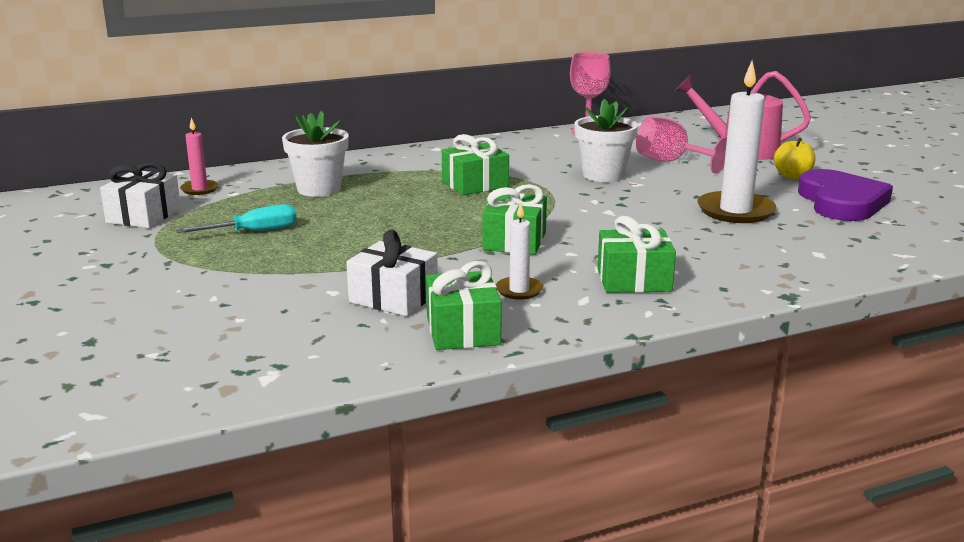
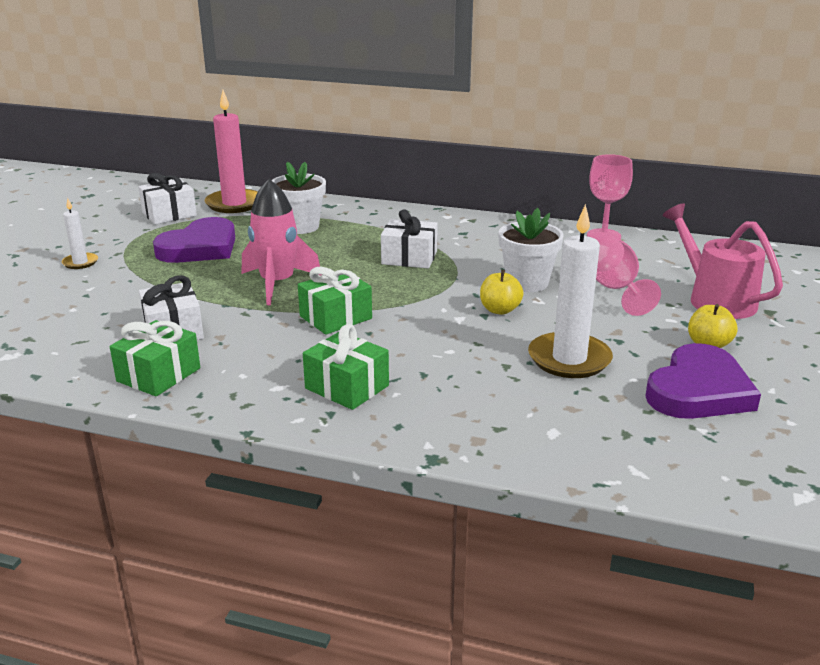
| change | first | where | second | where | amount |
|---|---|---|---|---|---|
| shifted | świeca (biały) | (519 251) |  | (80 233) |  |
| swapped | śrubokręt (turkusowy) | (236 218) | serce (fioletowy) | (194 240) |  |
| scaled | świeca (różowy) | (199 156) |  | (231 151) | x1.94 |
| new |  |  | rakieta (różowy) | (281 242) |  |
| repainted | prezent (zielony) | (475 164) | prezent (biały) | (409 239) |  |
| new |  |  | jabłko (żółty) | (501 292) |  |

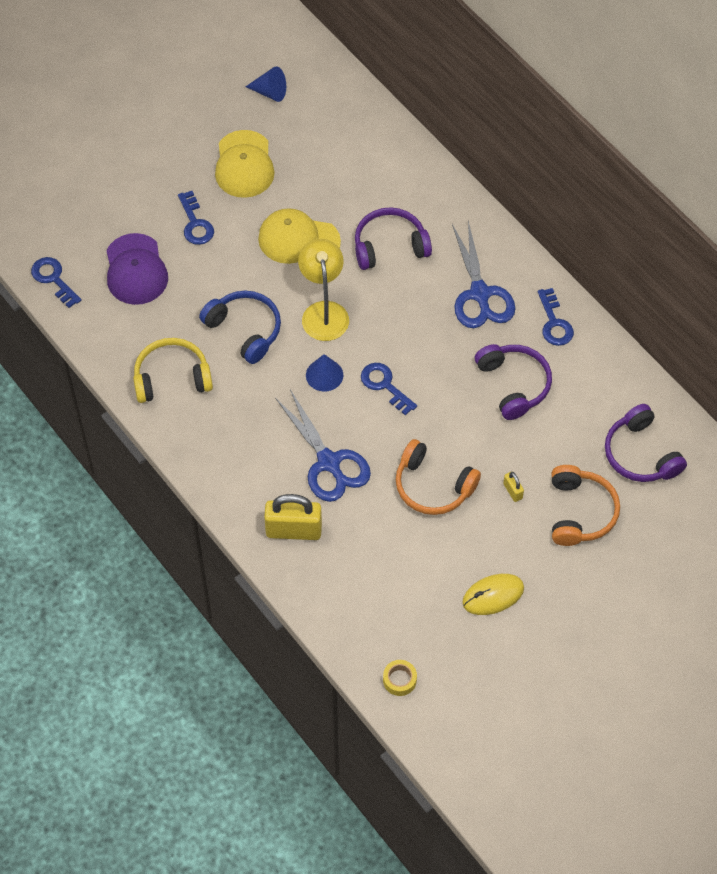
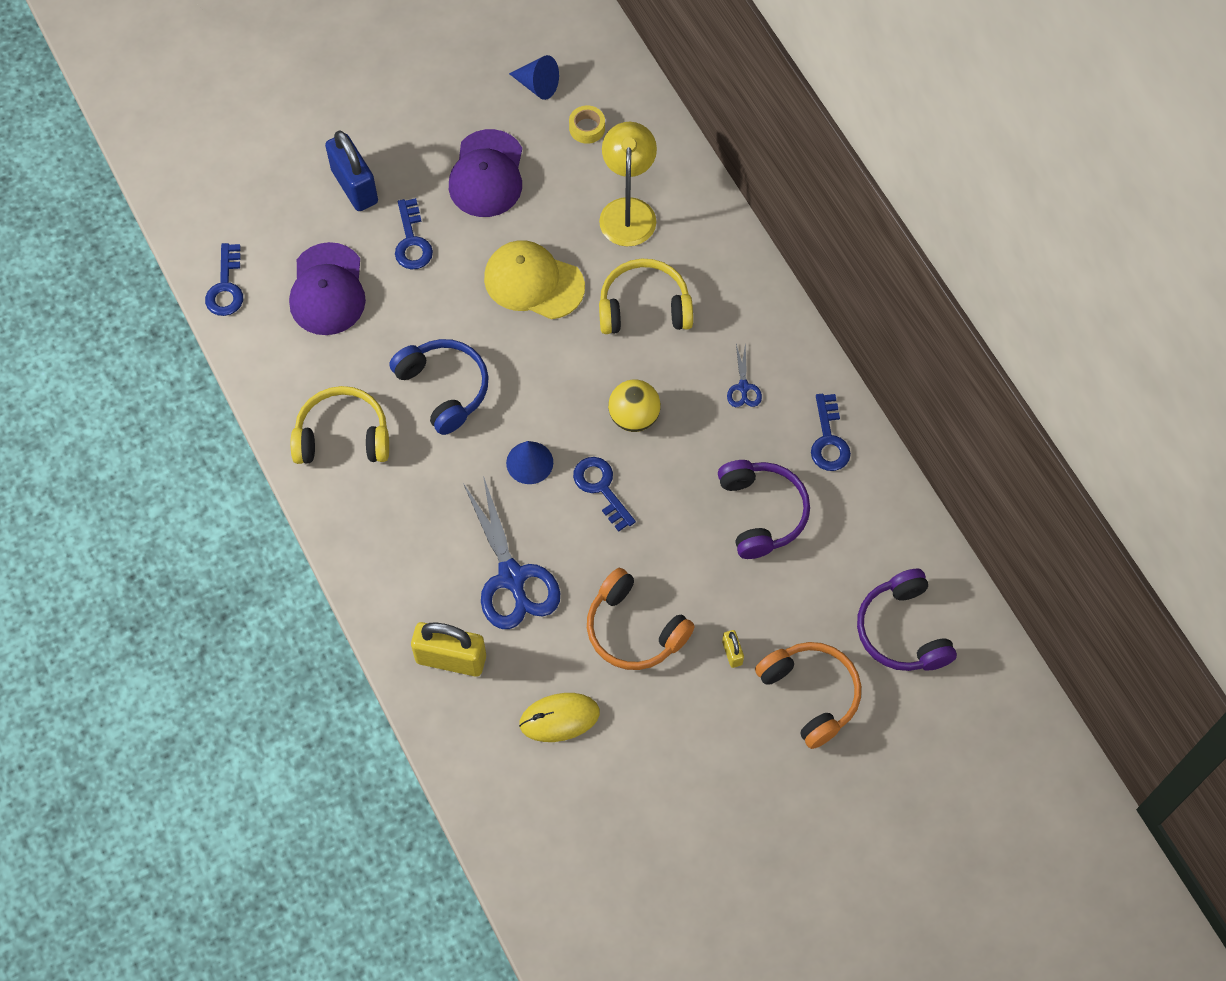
| change | first | where | second | where | amount |
|---|---|---|---|---|---|
| rotated | klucz (niebieski) | (56 282) |  | (224 279) | 150 degrees counterclockwise |
| new |  |  | kłódka (niebieski) | (351 170) |  |
| repainted | czapka (żółty) | (245 164) | czapka (fioletowy) | (485 173) |  |
| shifted | myszka (żółty) | (493 594) |  | (559 717) |  |
| shifted | taśma klejąca (żółty) | (400 678) |  | (587 124) |  |
| shifted | lampka (żółty) | (323 290) |  | (628 184) |  |
| repainted | słuchawki (fioletowy) | (393 238) | słuchawki (żółty) | (646 296) |  |
| new |  |  | piłka (żółty) | (634 406) |  |
| scaled | nożyczki (niebieski) | (483 274) |  | (744 375) | x0.45 |
| rotated | słuchawki (pomarańczowy) | (586 505) |  | (808 695) | 45 degrees counterclockwise |

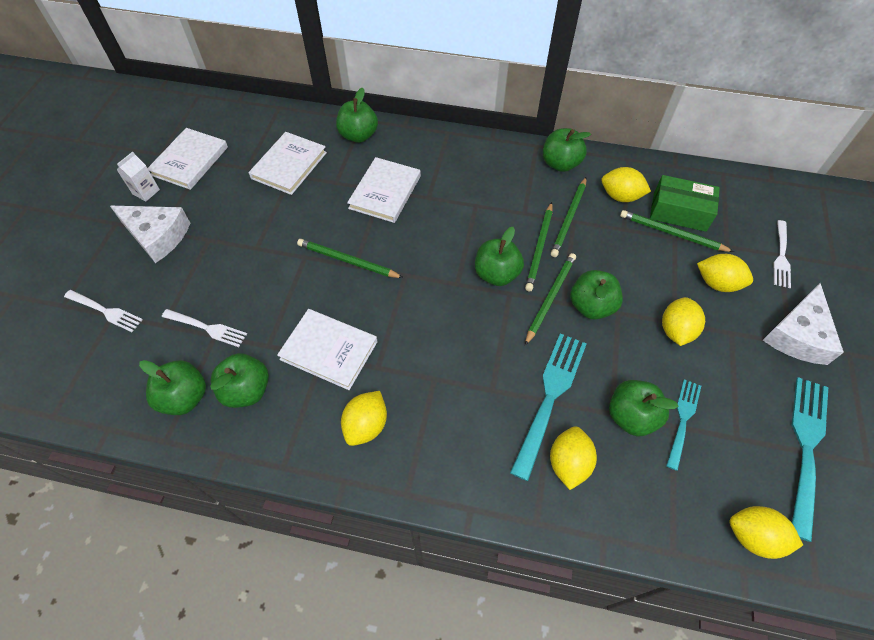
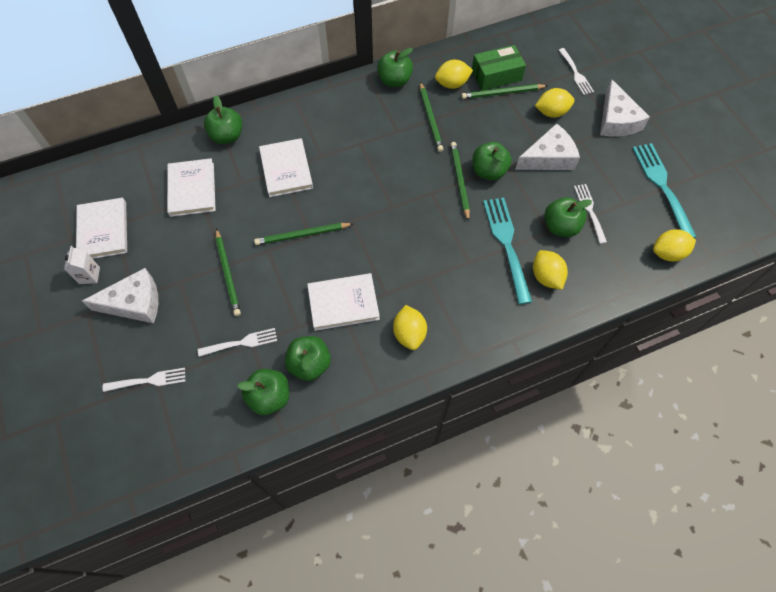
| change | first | where | second | where | amount |
|---|---|---|---|---|---|
| shifted | ołówek (zielony) | (539 247) |  | (228 272) |  |
| swapped | cytryna (żółty) | (683 321) | ser (biały) | (547 146) |  |
| repainted | widelec (turkusowy) | (683 425) | widelec (biały) | (590 214) |  |
| gone | jabłko (zielony) | (499 256) |  |  |  |

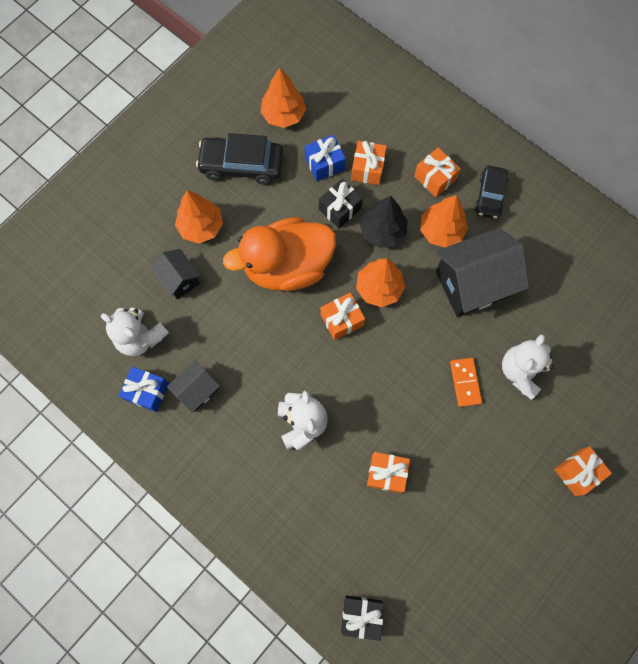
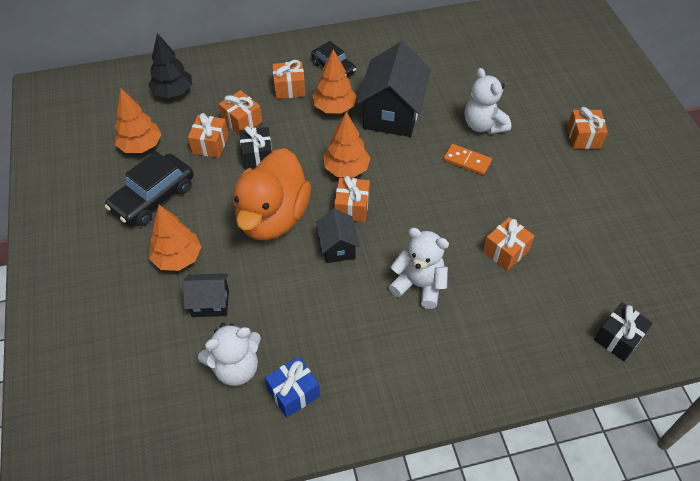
| change | first | where | second | where | amount |
|---|---|---|---|---|---|
| shifted | drzewko (czarny) | (383 222) |  | (170 65) |  |
| repainted | prezent (niebieski) | (325 158) | prezent (pomarańczowy) | (208 135) |  |
| shifted | domek (czarny) | (193 386) |  | (338 236) |  |

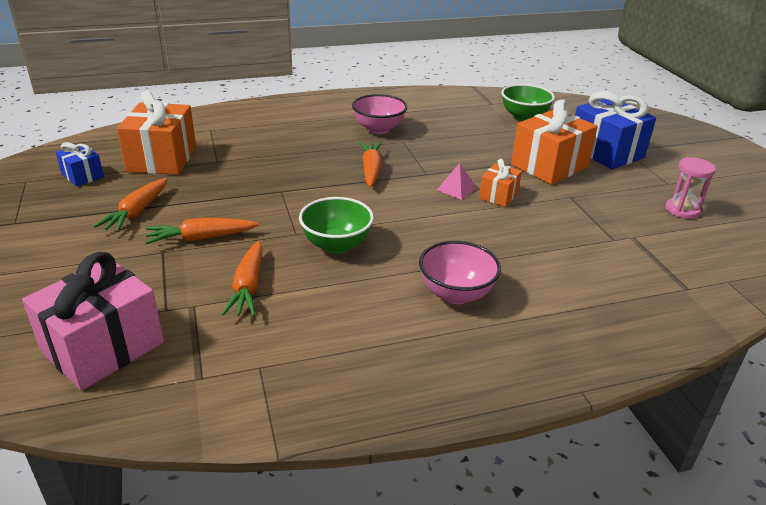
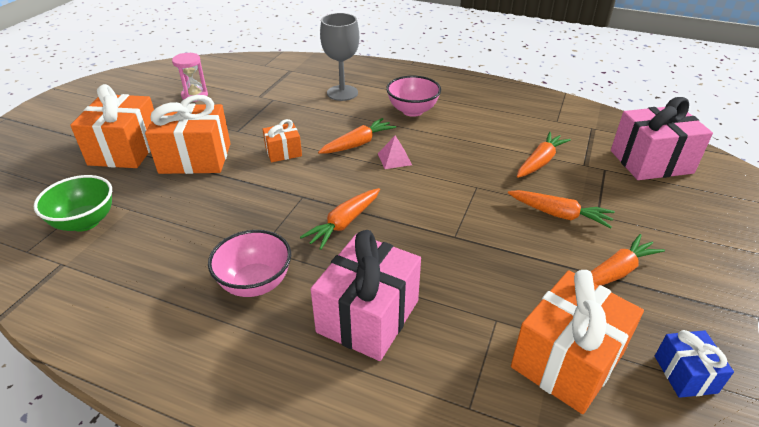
| change | first | where | second | where | amount |
|---|---|---|---|---|---|
| repainted | prezent (niebieski) | (615 130) | prezent (pomarańczowy) | (112 126) |  |
| new |  |  | prezent (różowy) | (366 295) |  |
| new |  |  | marchewka (pomarańczowy) | (357 136) |  |
| new |  |  | kielich (szary) | (339 57) |  |
| shifted | piramida (różowy) | (457 181) |  | (395 152) |  |
| gone | miska (zielony) | (336 225) |  |  |  |

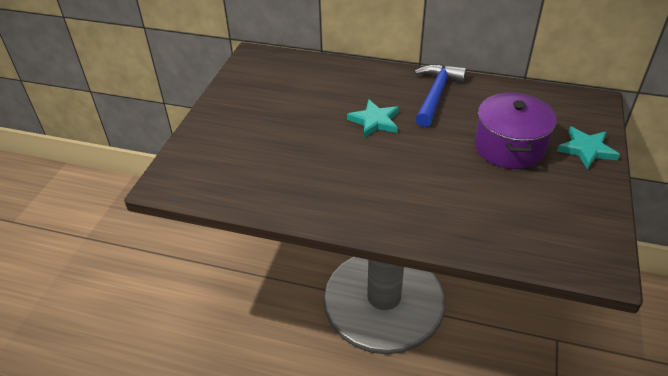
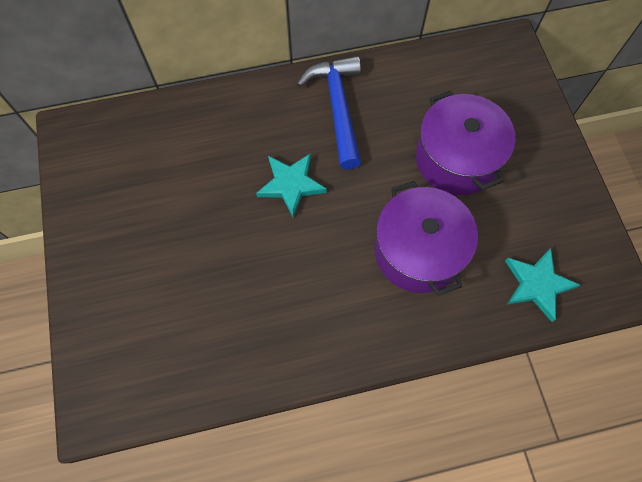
| change | first | where | second | where | amount |
|---|---|---|---|---|---|
| new |  |  | garnek (fioletowy) | (426 238) |  |
| shifted | gwiazda (turkusowy) | (588 148) |  | (542 285) |  |

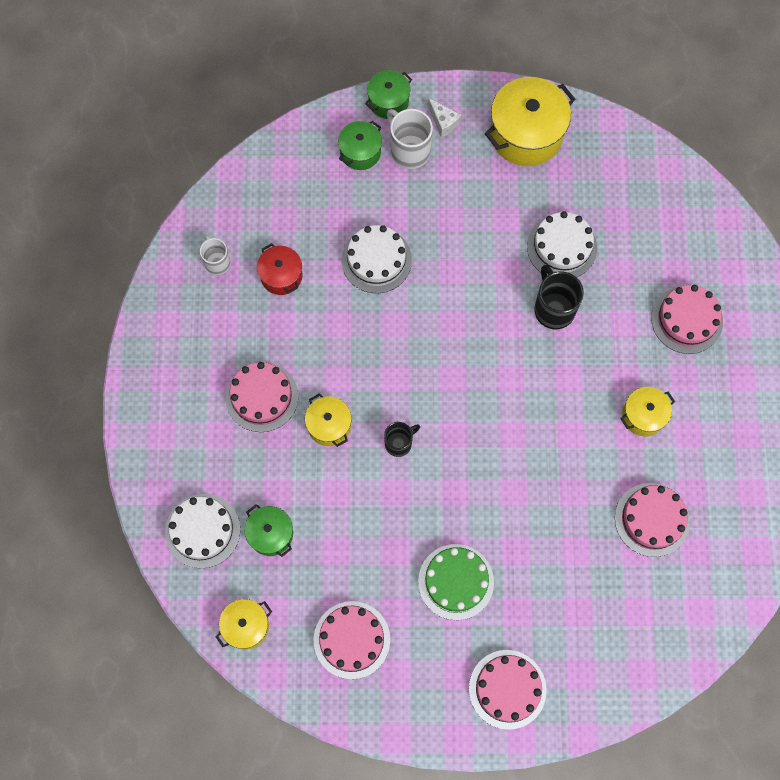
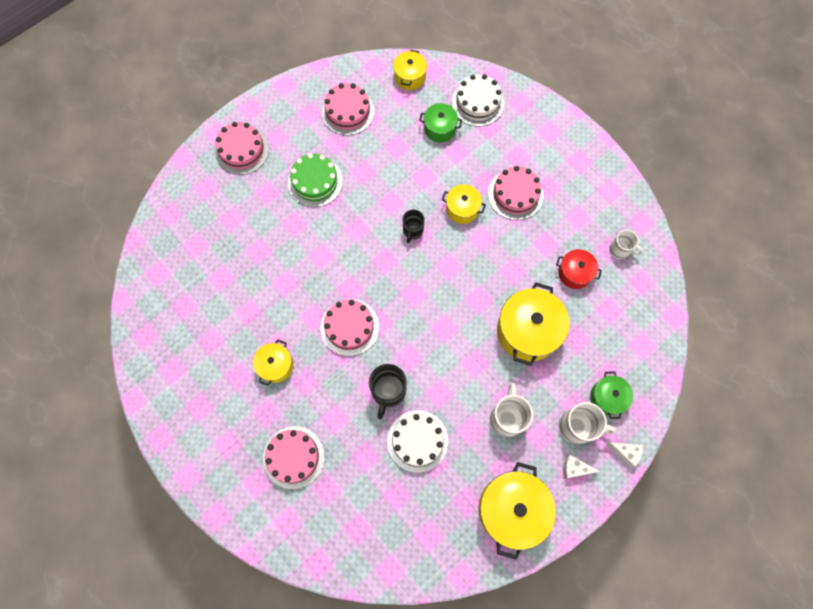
| change | first | where | second | where | amount |
|---|---|---|---|---|---|
| shifted | tort (różowy) | (652 520) |  | (350 327) |  |
| rotated | kubek (czarny) | (559 297) |  | (388 391) | 75 degrees clockwise |
| new |  |  | kubek (biały) | (511 410) |  |
| swapped | tort (biały) | (377 259) | garnek (żółty) | (533 324) |  |
| swapped | garnek (zielony) | (388 94) | ser (biały) | (624 455) |  |

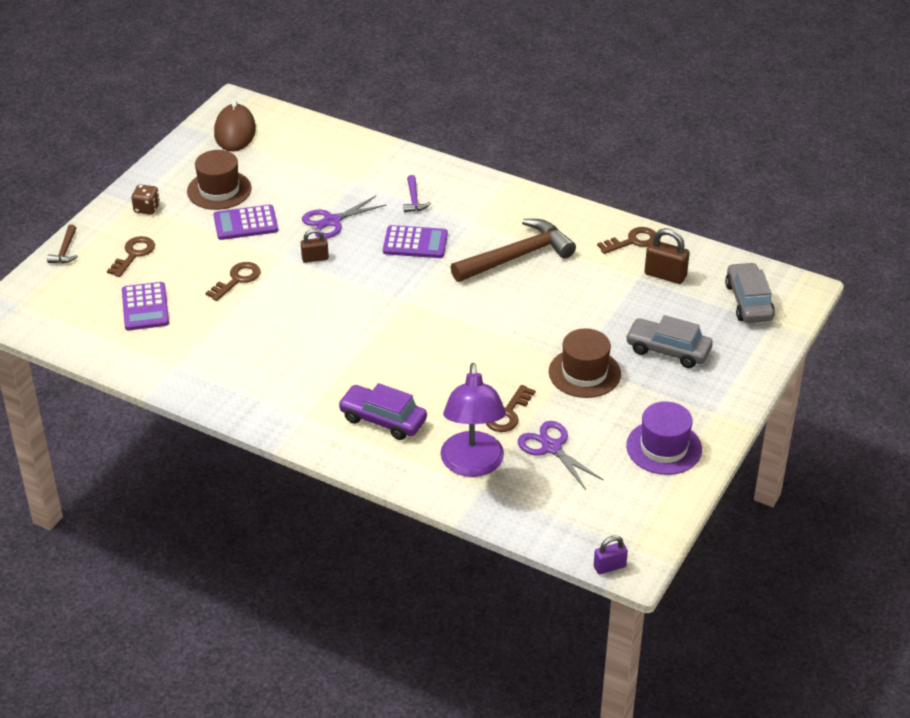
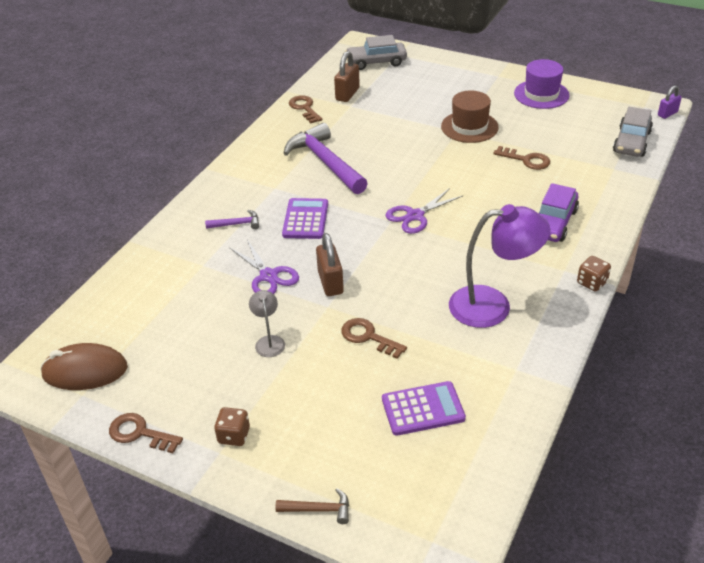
| change | first | where | second | where | amount |
|---|---|---|---|---|---|
| shifted | klucz (brązowy) | (131 256) |  | (146 433) |  |
| swapped | kalkulator (fioletowy) | (246 222) | lampka (szary) | (267 323) |  |
| repainted | młotek (brązowy) | (513 250) | młotek (fioletowy) | (325 158) |  |
| scaled | kłódka (brązowy) | (315 246) |  | (330 264) | x1.54 |
| shifted | nożyczki (fioletowy) | (561 455) |  | (424 211) |  |
| shifted | lampka (fioletowy) | (473 420) |  | (499 266) |  |
| new |  |  | kostka do gry (brązowy) | (594 273) |  |
| shifted | samochód (szary) | (669 341) |  | (633 132) |  |
| rotated | kłódka (fioletowy) | (611 554) |  | (670 102) | 75 degrees clockwise |
| gone | kapelusz (brązowy) | (219 180) |  |  |  |

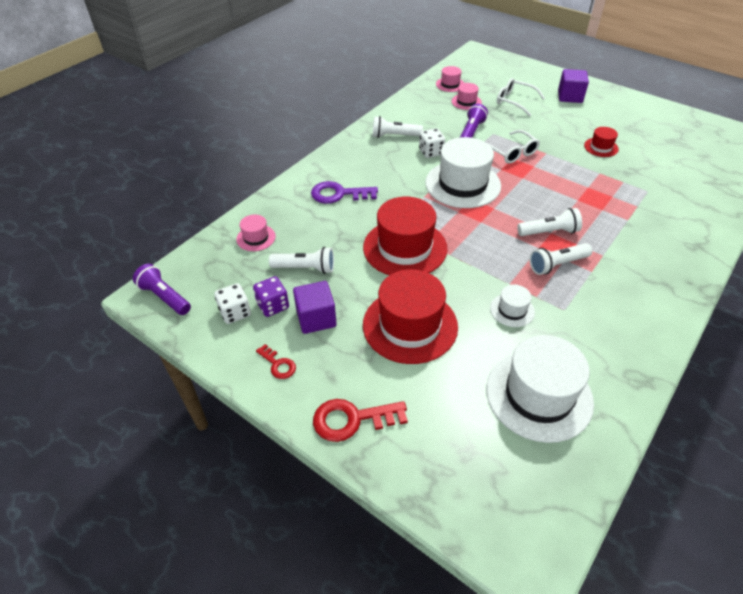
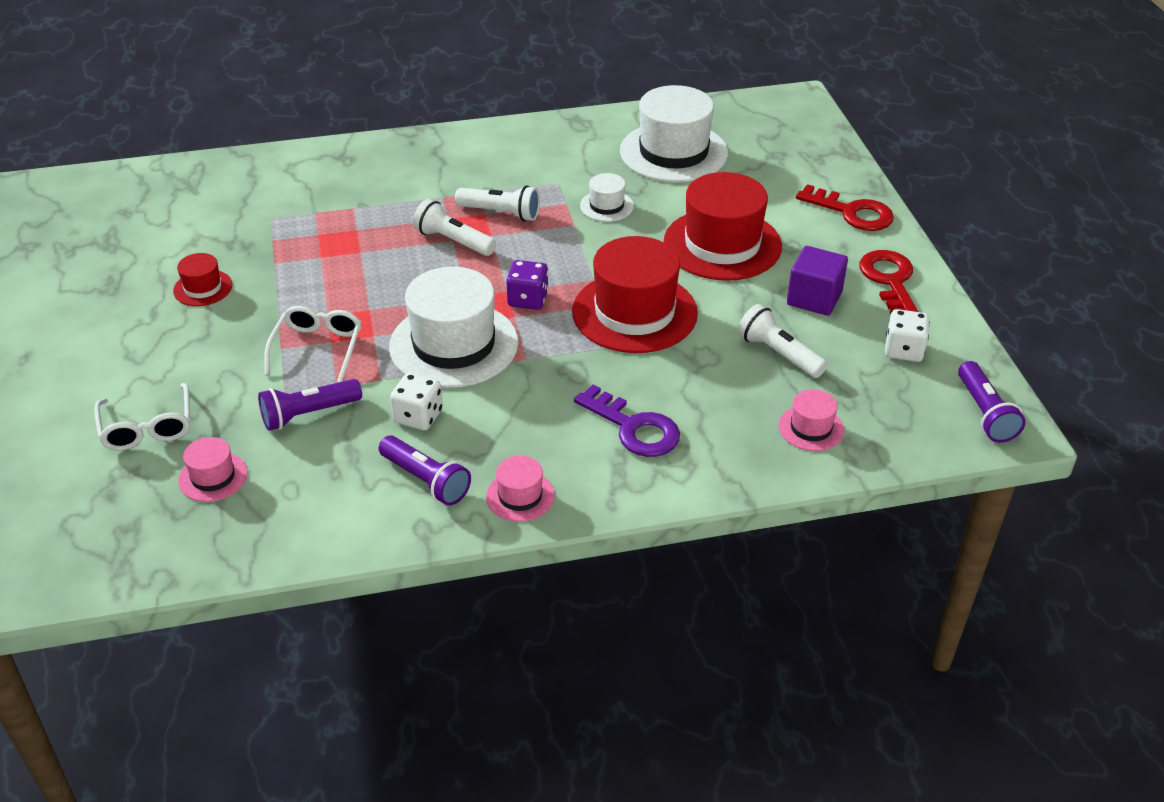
| change | first | where | second | where | amount |
|---|---|---|---|---|---|
| repainted | latarka (biały) | (398 127) | latarka (fioletowy) | (425 470) |  |
| shifted | kapelusz (różowy) | (450 79) |  | (520 489) |  |
| shifted | kostka do gry (fioletowy) | (271 296) |  | (527 285) |  |
| scaled | klucz (czerwony) | (276 361) |  | (888 282) | x1.77 |
| gone | sześcian (fioletowy) | (573 86) |  |  |  |

